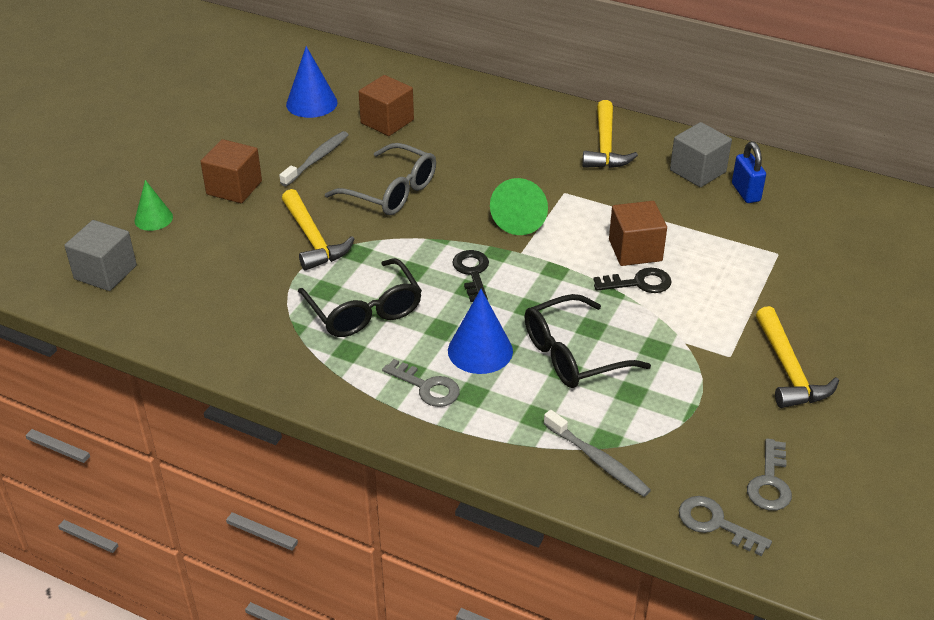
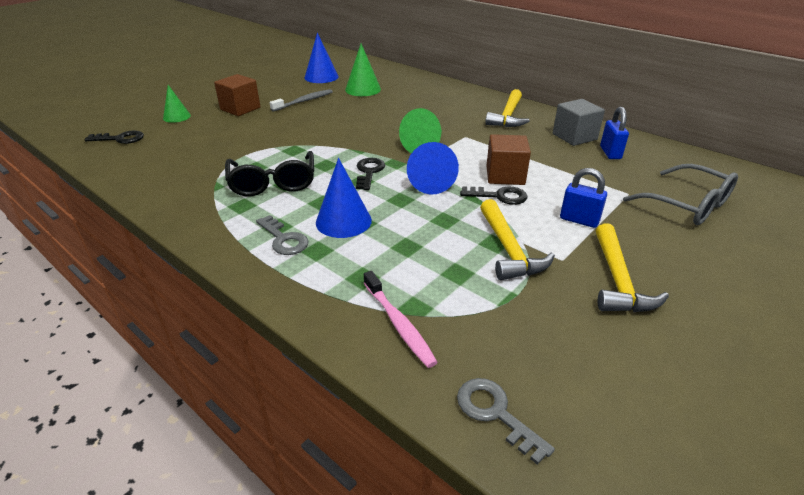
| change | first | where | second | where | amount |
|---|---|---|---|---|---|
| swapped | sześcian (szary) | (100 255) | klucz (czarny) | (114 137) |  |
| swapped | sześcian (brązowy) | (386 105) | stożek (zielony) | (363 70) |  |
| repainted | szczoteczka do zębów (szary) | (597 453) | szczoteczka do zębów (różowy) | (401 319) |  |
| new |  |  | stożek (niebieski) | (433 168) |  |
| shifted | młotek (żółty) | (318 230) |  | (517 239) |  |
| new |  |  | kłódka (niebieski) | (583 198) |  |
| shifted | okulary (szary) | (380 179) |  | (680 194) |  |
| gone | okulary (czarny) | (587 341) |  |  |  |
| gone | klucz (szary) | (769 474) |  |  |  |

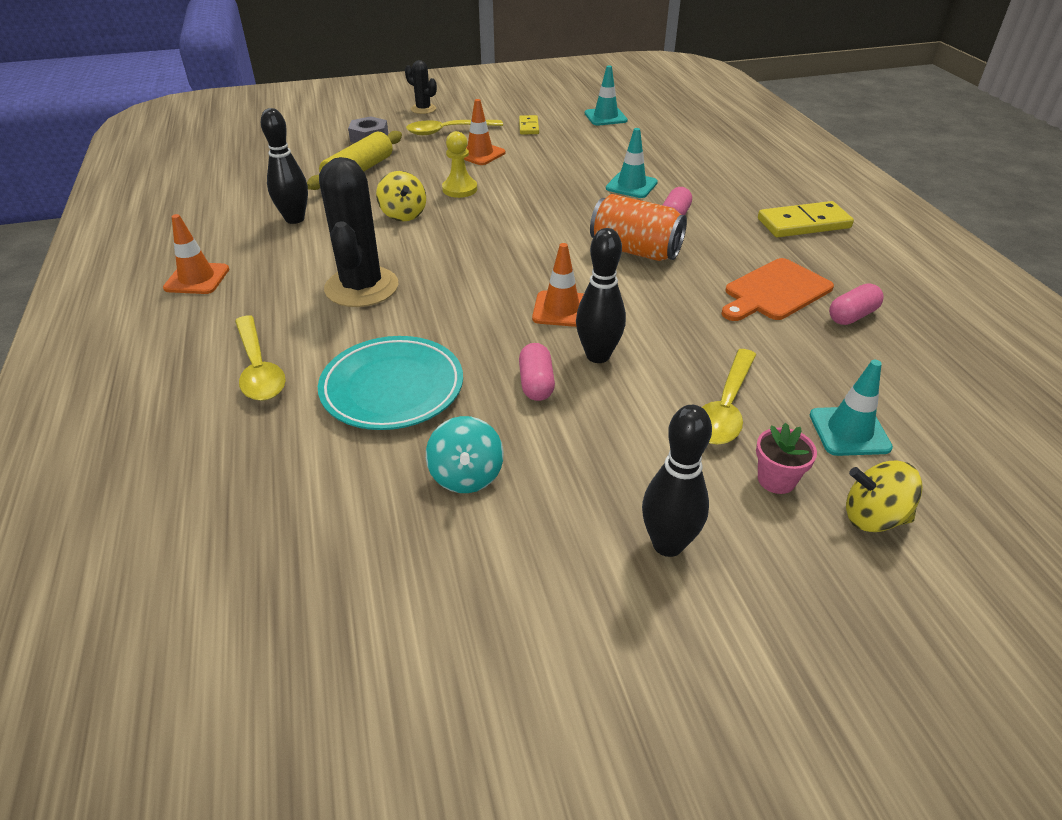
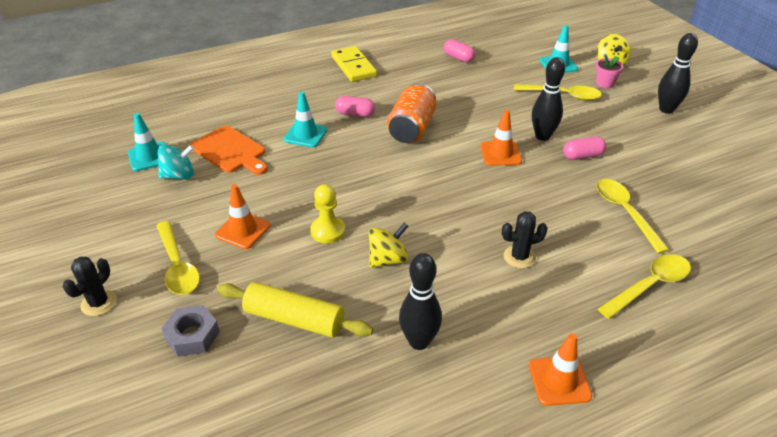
| change | first | where | second | where | amount |
|---|---|---|---|---|---|
| shifted | bączek (turkusowy) | (465 454) |  | (176 162) |  |
| shifted | deska do krojenia (pomarańczowy) | (777 289) |  | (229 150) |  |
| scaled | kaktus (czarny) | (358 232) |  | (525 239) | x0.51 |
| swapped | talerz (turkusowy) | (390 383) | łyżka (żółty) | (632 216) |  |
| gone | kostka domina (żółty) | (529 124) |  |  |  |

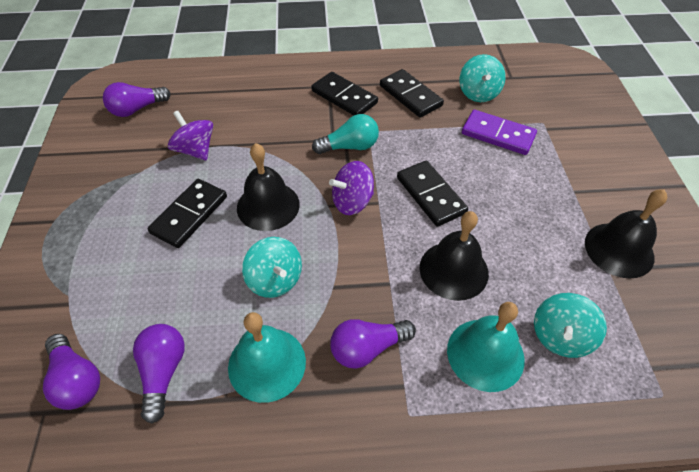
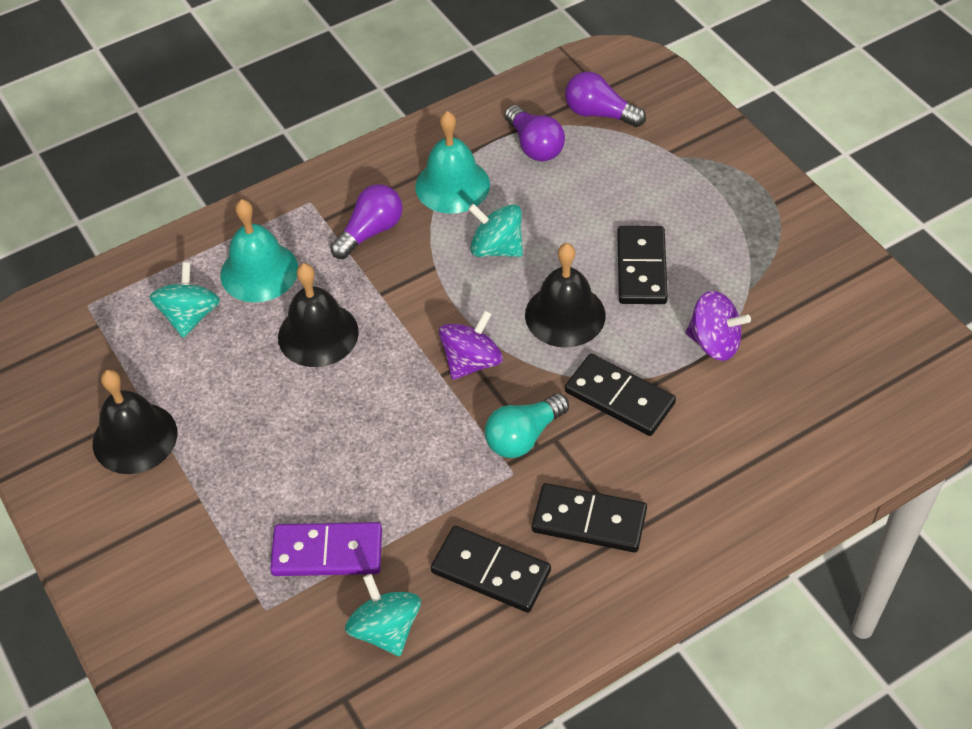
| change | first | where | second | where | amount |
|---|---|---|---|---|---|
| shifted | kostka domina (czarny) | (432 194) |  | (620 395) |  |
| gone | żarówka (fioletowy) | (137 99) |  |  |  |

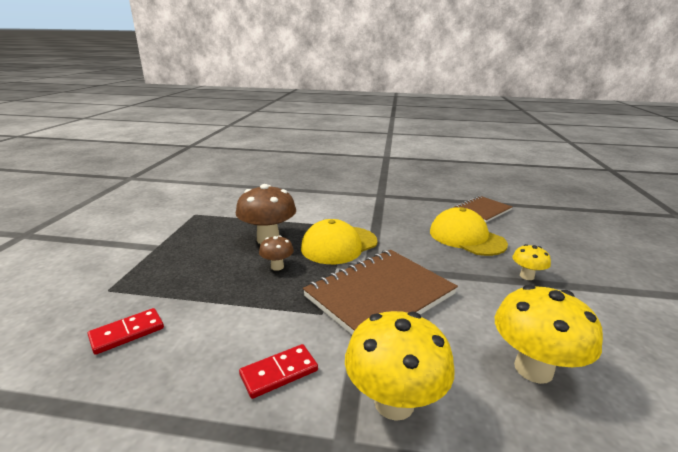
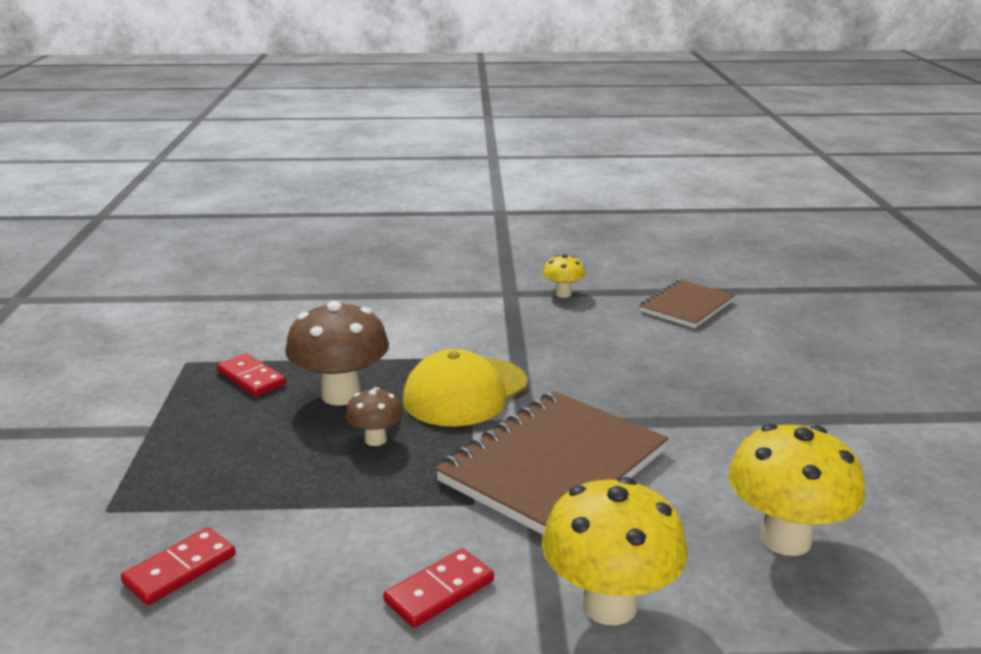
| change | first | where | second | where | amount |
|---|---|---|---|---|---|
| new |  |  | kostka domina (czerwony) | (251 375) |  |
| shifted | grzyb (żółty) | (532 262) |  | (564 276) |  |
| gone | czapka (żółty) | (469 231) |  |  |  |

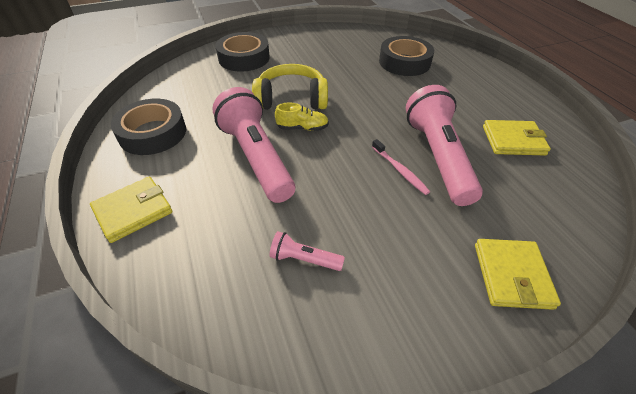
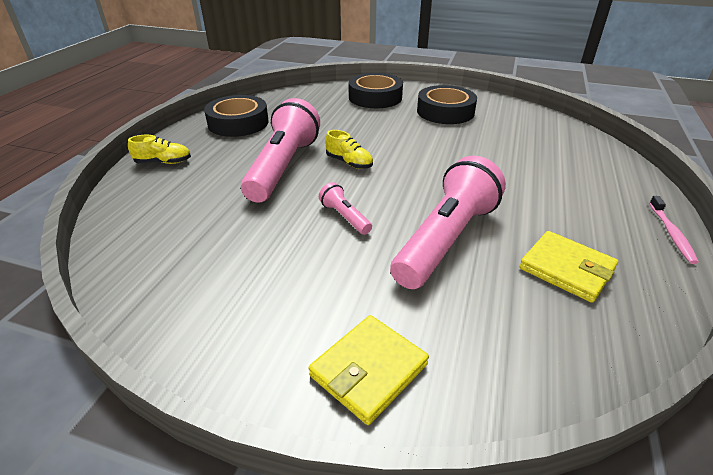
| change | first | where | second | where | amount |
|---|---|---|---|---|---|
| swapped | portfel (żółty) | (131 210) | but (żółty) | (159 149) |  |
| shifted | latarka (różowy) | (307 251) |  | (345 208) |  |
| shifted | taśma klejąca (czarny) | (406 56) |  | (447 104) |  |
| shifted | szczoteczka do zębów (różowy) | (401 167) |  | (674 230) |  |
| gone | słuchawki (żółty) | (290 87) |  |  |  |

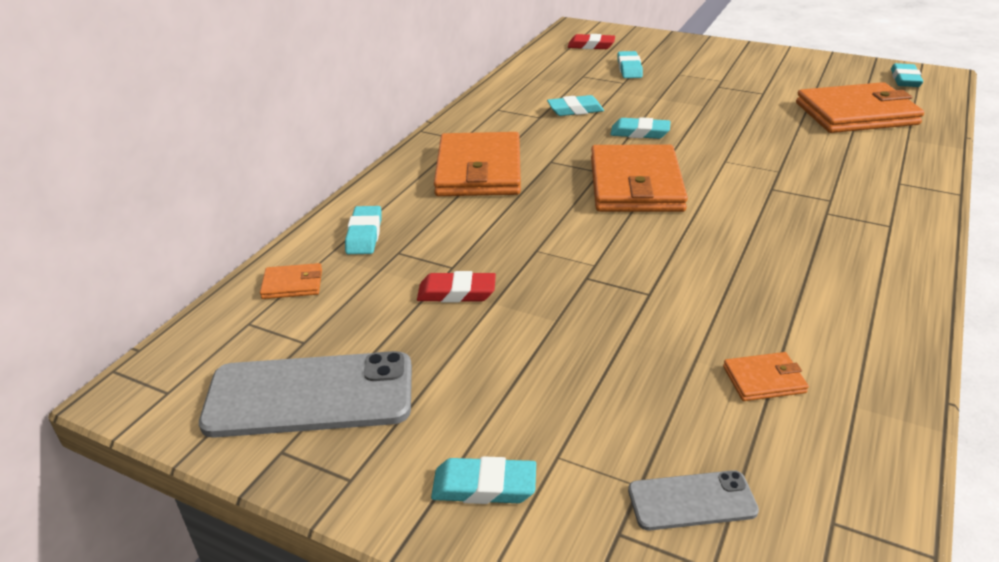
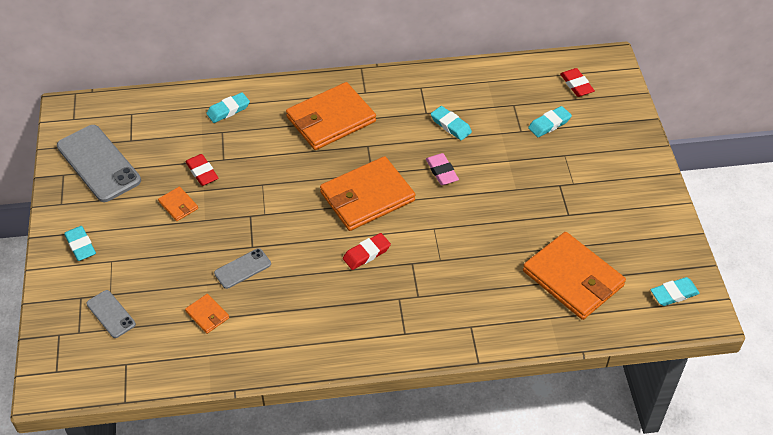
| change | first | where | second | where | amount |
|---|---|---|---|---|---|
| shifted | portfel (pomarańczowy) | (291 281) |  | (178 204) |  |
| new |  |  | telefon (szary) | (242 268) |  |
| new |  |  | gumka do mazania (czerwony) | (367 251) |  |
| repainted | gumka do mazania (turkusowy) | (640 128) | gumka do mazania (różowy) | (442 169) |  |

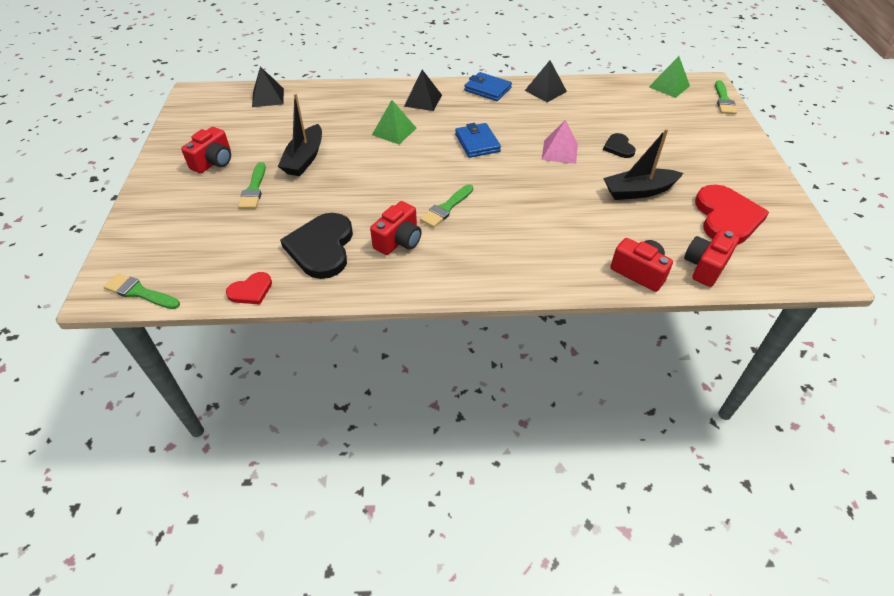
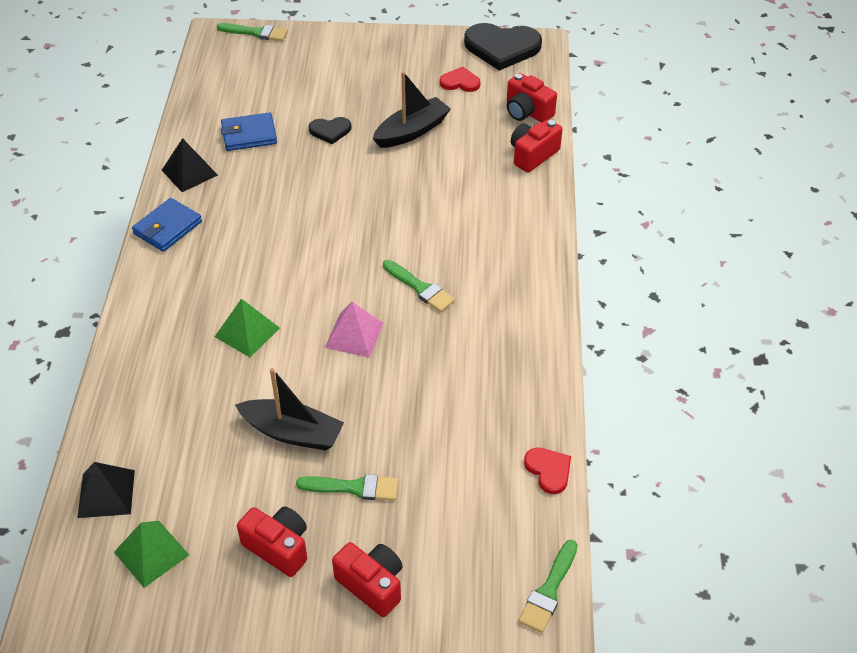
| change | first | where | second | where | amount |
|---|---|---|---|---|---|
| shifted | piramida (zielony) | (669 77) |  | (151 554) |  |
| shifted | portfel (niebieski) | (478 140) |  | (249 131) |  |
| shifted | piramida (różowy) | (560 141) |  | (354 330) |  |
| shifted | aparat fotograficzny (czerwony) | (396 228) |  | (367 579) |  |
| rotated | łódka (czarny) | (643 164) |  | (412 110) | 120 degrees counterclockwise |
| scaled | serce (czerwony) | (732 215) |  | (460 79) | x0.51 |
| shifted | serce (czarny) | (316 246) |  | (503 47) |  |
| gone | piramida (czarny) | (423 90) |  |  |  |

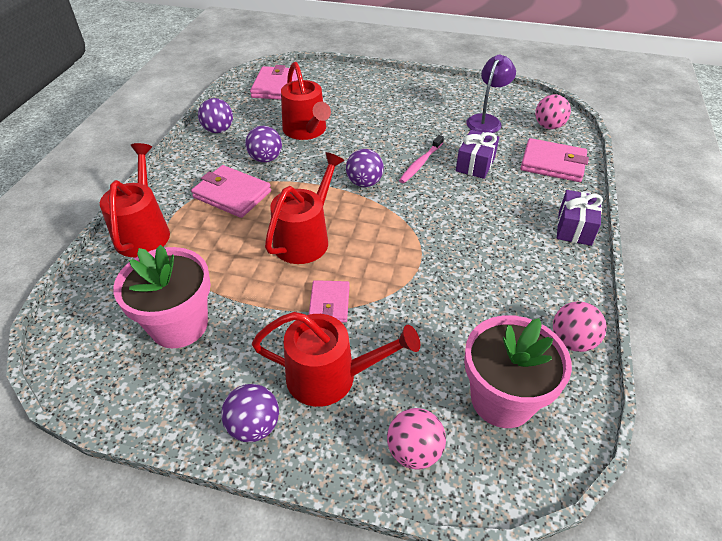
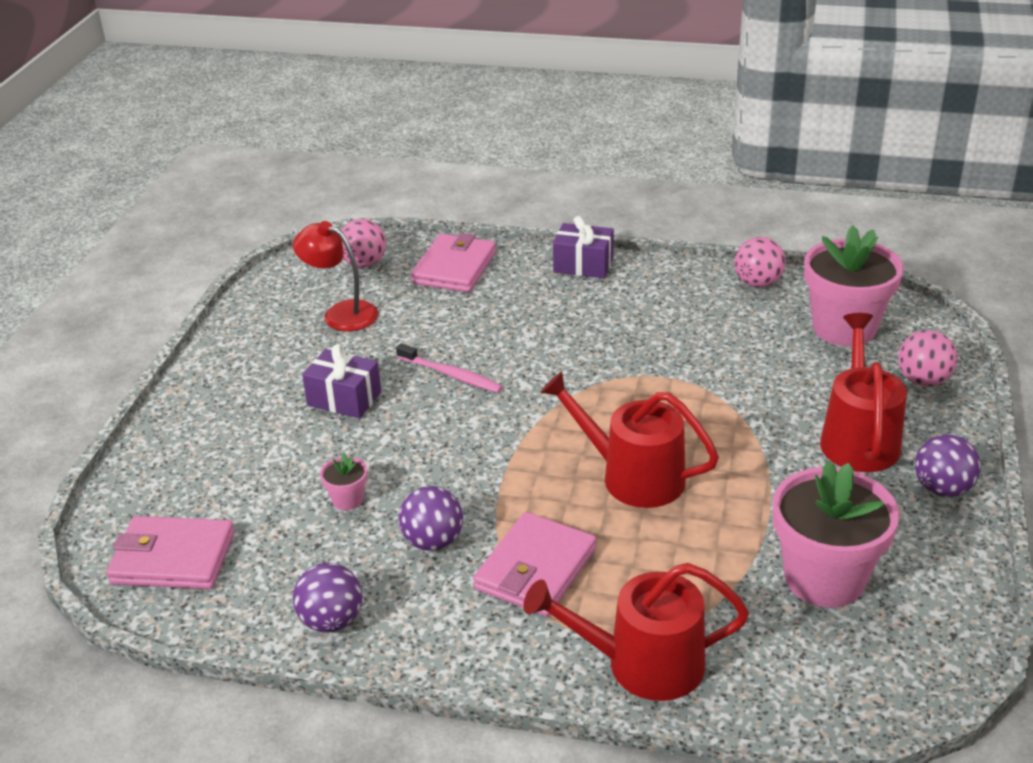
| change | first | where | second | where | amount |
|---|---|---|---|---|---|
| repainted | lampka (fioletowy) | (491 94) | lampka (czerwony) | (336 276) |  |
| shifted | prezent (fioletowy) | (477 154) |  | (341 381) |  |
| swapped | konewka (czerwony) | (306 101) | doniczka (różowy) | (344 481) |  |
| gone | portfel (różowy) | (329 301) |  |  |  |
| gone | piłka (fioletowy) | (365 168) |  |  |  |

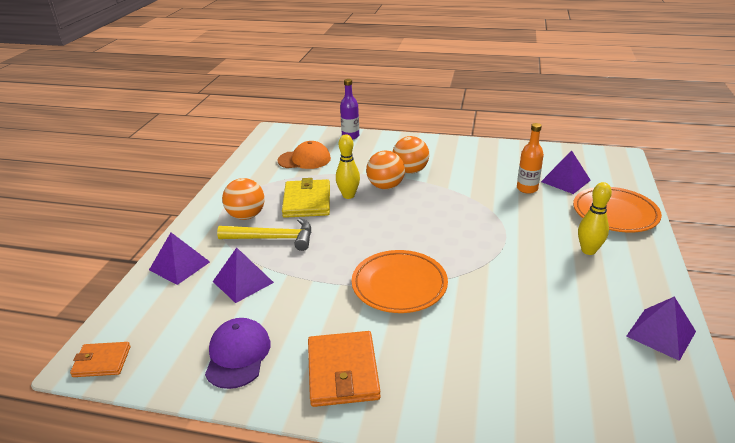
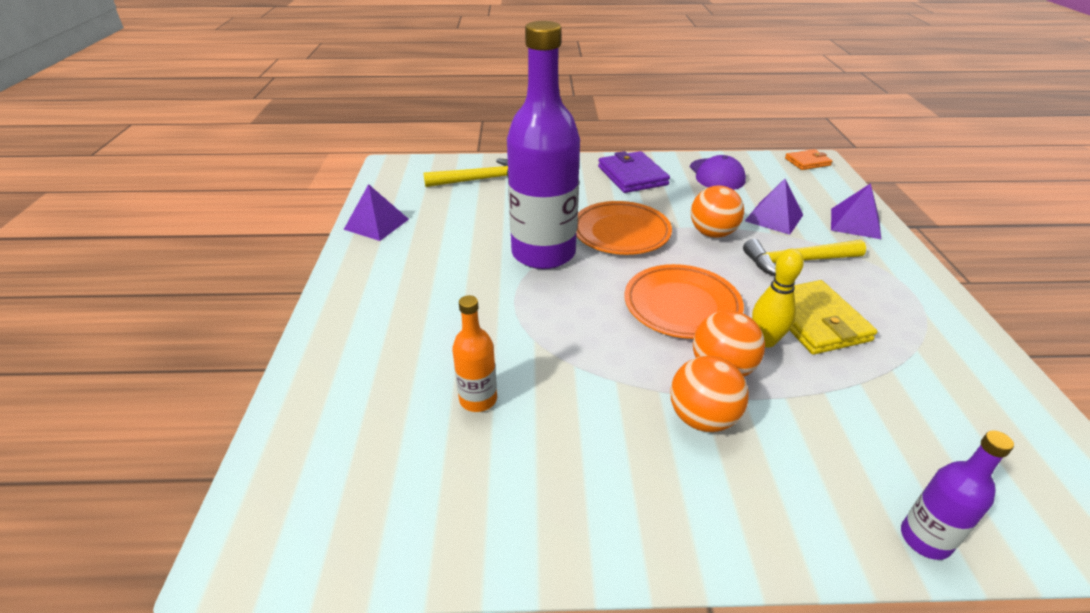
| change | first | where | second | where | amount |
|---|---|---|---|---|---|
| new |  |  | młotek (żółty) | (465 172) |  |
| new |  |  | butelka (fioletowy) | (543 145) |  |
| repainted | portfel (pomarańczowy) | (344 369) | portfel (fioletowy) | (634 172) |  |
| shifted | talerz (pomarańczowy) | (617 210) |  | (684 301) |  |
| shifted | piłka (pomarańczowy) | (243 199) |  | (717 212) |  |
| gone | czapka (pomarańczowy) | (304 155) |  |  |  |
| gone | piramida (fioletowy) | (566 172) |  |  |  |
| gone | kręgiel (żółty) | (595 218) |  |  |  |

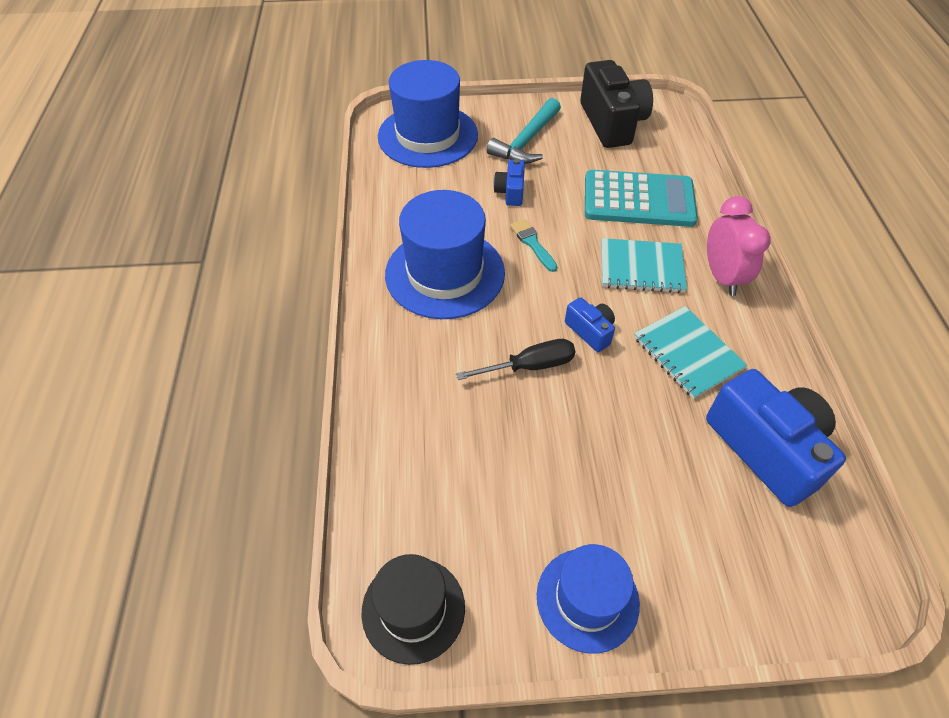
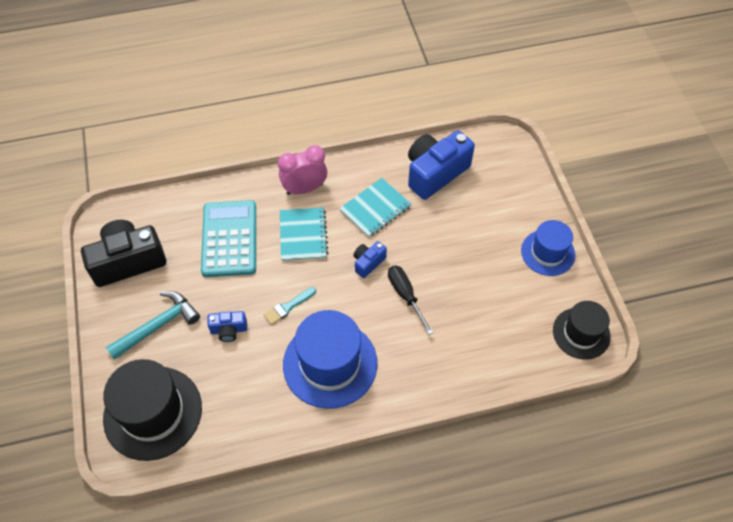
| change | first | where | second | where | amount |
|---|---|---|---|---|---|
| repainted | kapelusz (niebieski) | (428 114) | kapelusz (czarny) | (152 410) |  |
| rotated | młotek (turkusowy) | (524 131) |  | (153 325) | 60 degrees counterclockwise |

